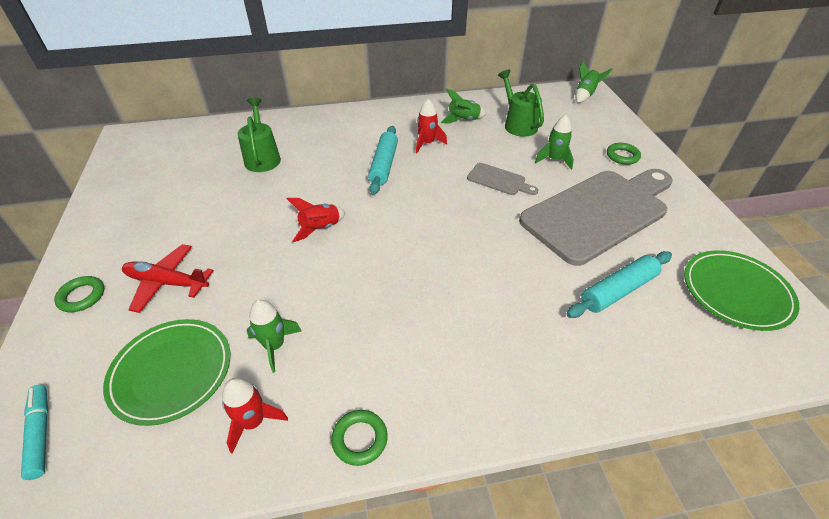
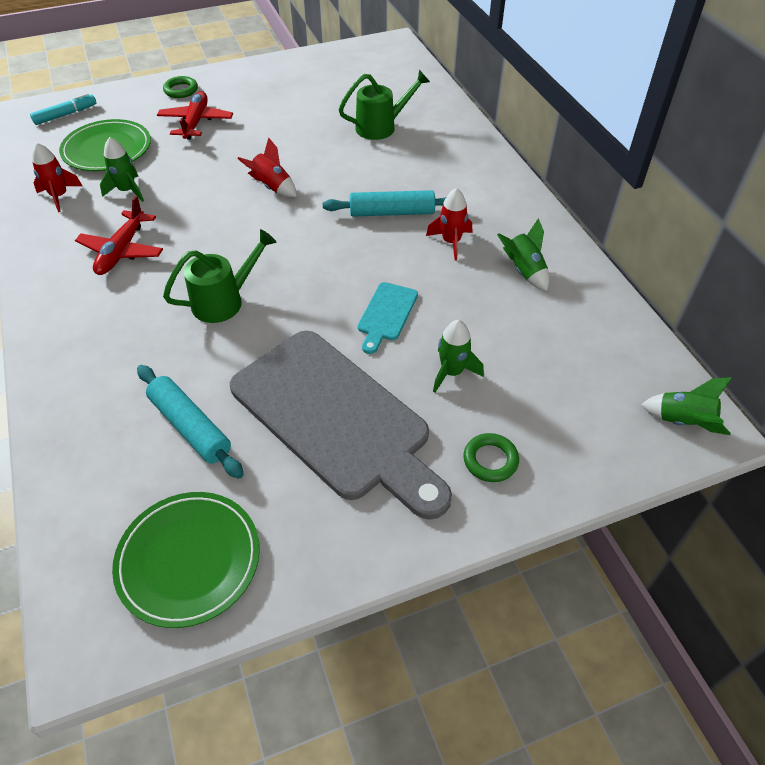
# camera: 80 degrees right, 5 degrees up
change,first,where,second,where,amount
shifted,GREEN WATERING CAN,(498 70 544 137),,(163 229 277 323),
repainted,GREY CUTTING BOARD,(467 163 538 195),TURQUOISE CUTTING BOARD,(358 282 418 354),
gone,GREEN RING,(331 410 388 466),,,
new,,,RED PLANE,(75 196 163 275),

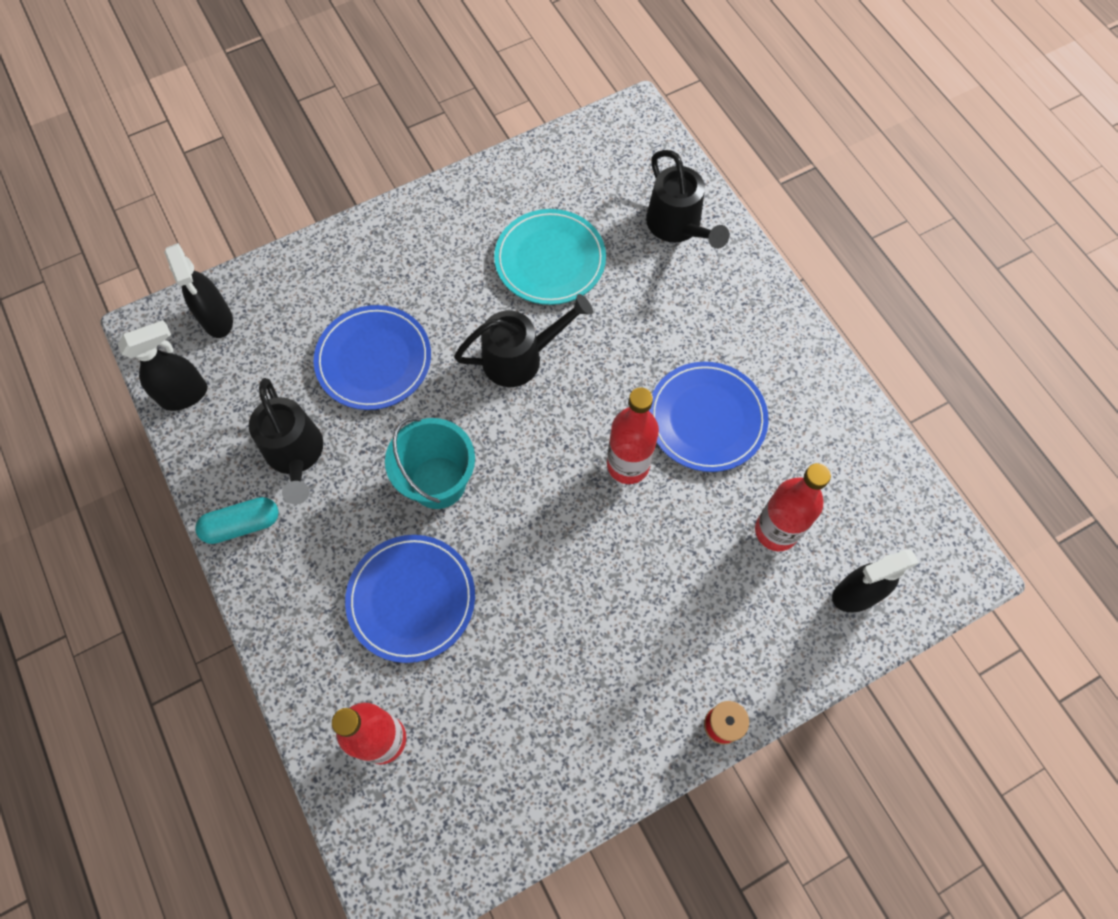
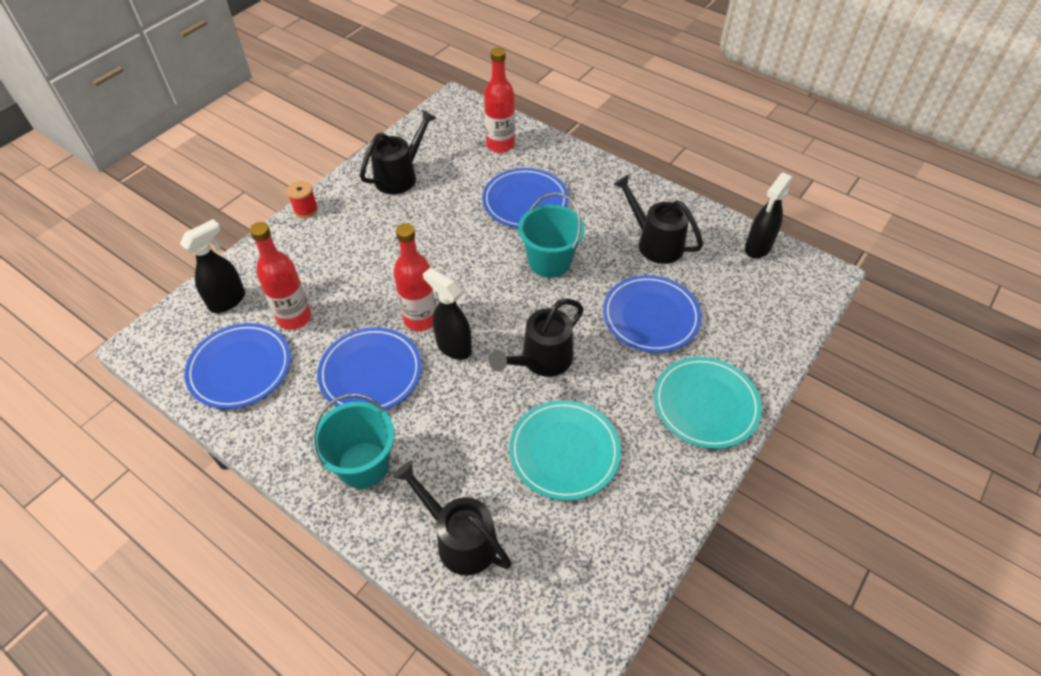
# camera: 155 degrees right, 15 degrees down
change,first,where,second,where,amount
shifted,BLACK SPRAY BOTTLE,(164 243 233 338),,(423 268 472 360),
gone,TURQUOISE CAPSULE,(195 497 279 544),,,
new,,,BLACK WATERING CAN,(360 110 436 194),
new,,,BLUE PLATE,(185 323 291 409),
new,,,TURQUOISE PLATE,(654 357 762 449),
new,,,TURQUOISE BUCKET,(312 394 395 489),

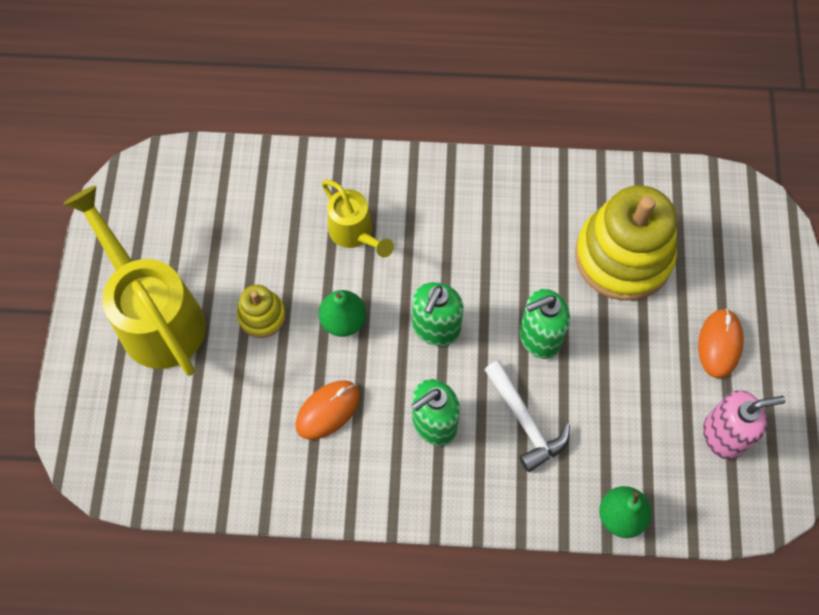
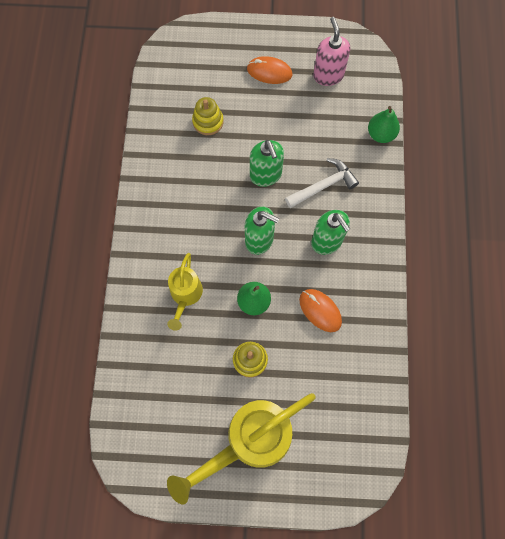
# camera: 90 degrees left, 5 degrees up
change,first,where,second,where,amount
rotated,YELLOW WATERING CAN,(322 180 394 258),,(167 253 203 331),135 degrees clockwise
scaled,YELLOW STACKING TOY,(575 185 677 301),,(192 97 224 135),x0.48

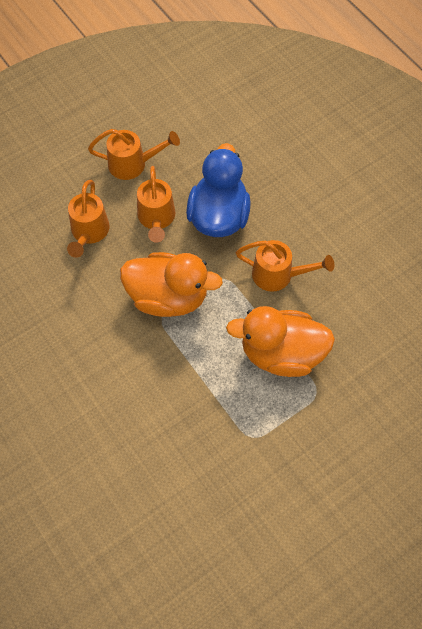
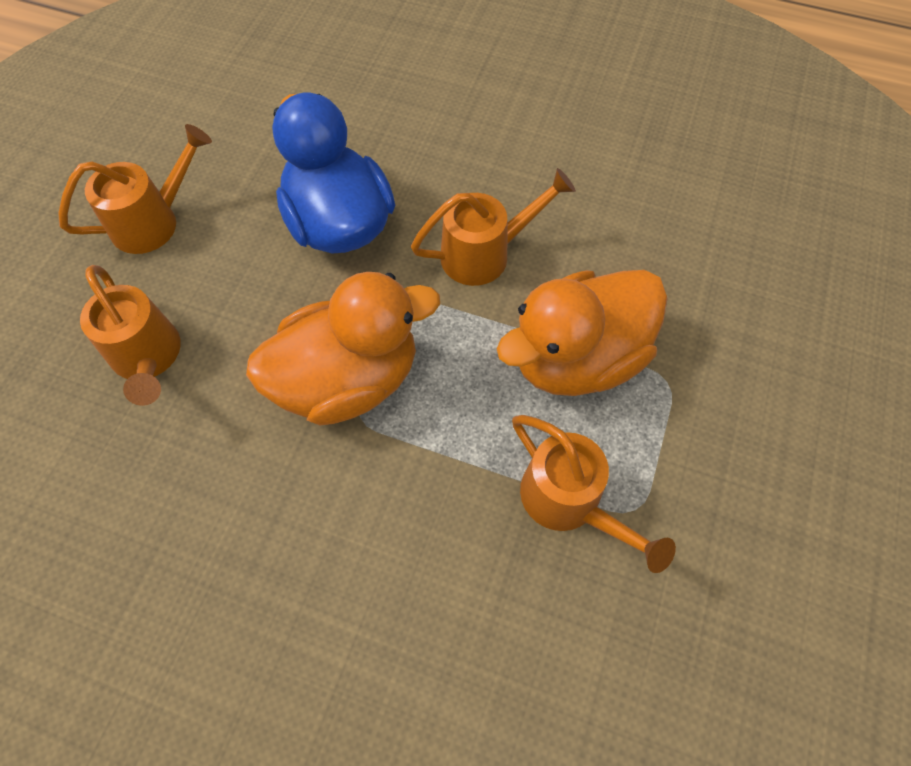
# camera: 35 degrees left, 0 degrees up
change,first,where,second,where,amount
shifted,ORANGE WATERING CAN,(137 166 175 243),,(512 415 676 573),

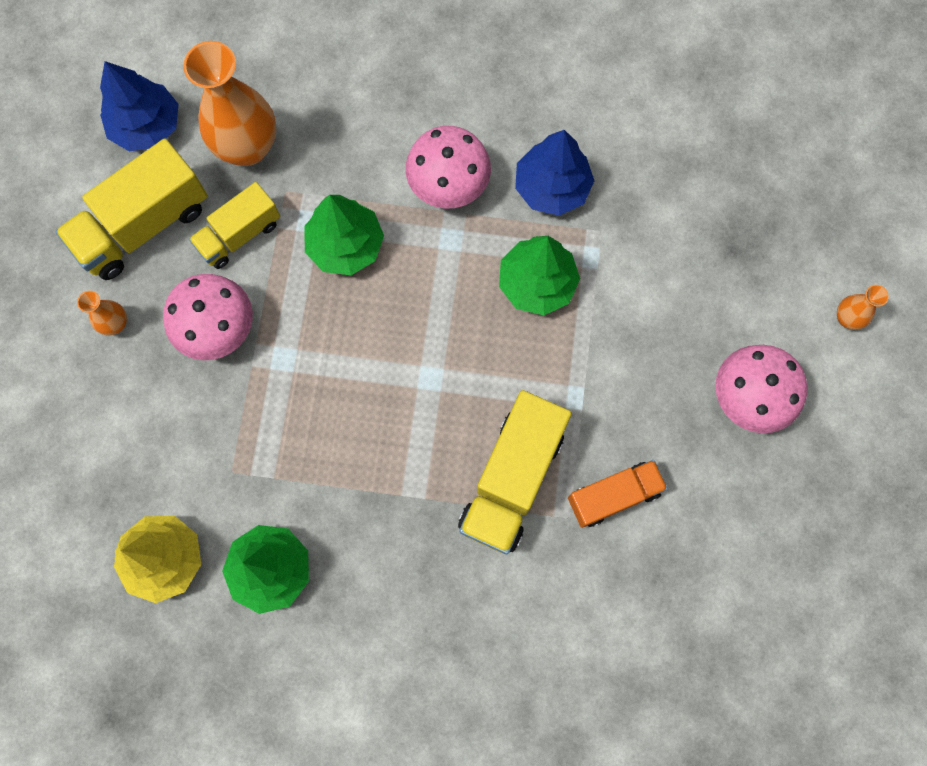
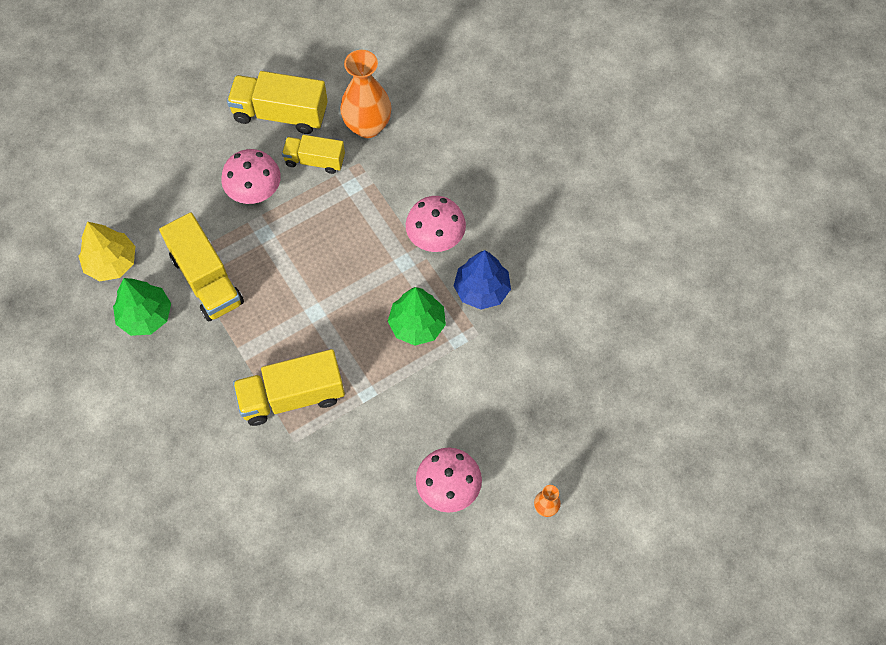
# camera: 50 degrees right, 10 degrees down
change,first,where,second,where,amount
gone,BLUE TREE,(100 61 179 152),,,
gone,GREEN TREE,(305 195 384 275),,,
gone,ORANGE VASE,(77 291 127 336),,,
gone,ORANGE TRUCK,(568 460 668 528),,,
new,,,YELLOW TRUCK,(159 212 244 322),

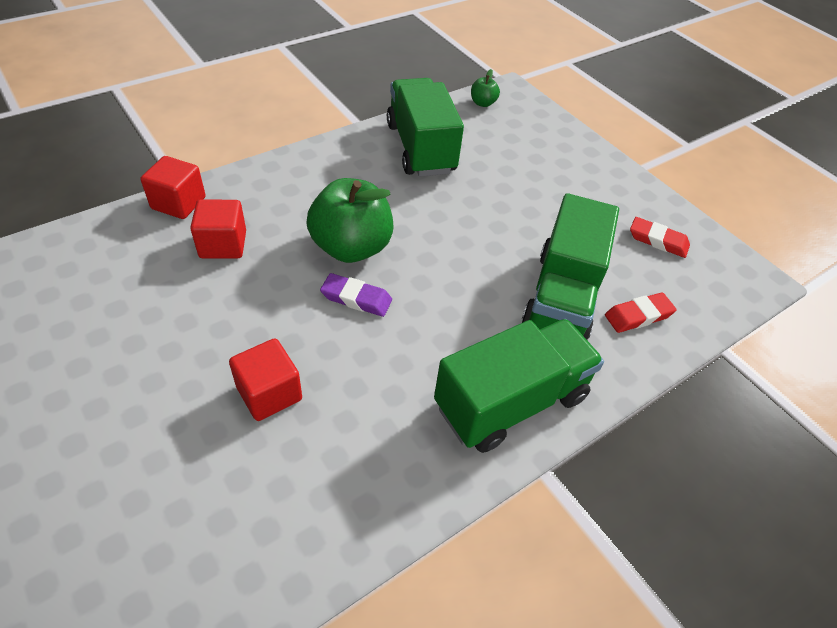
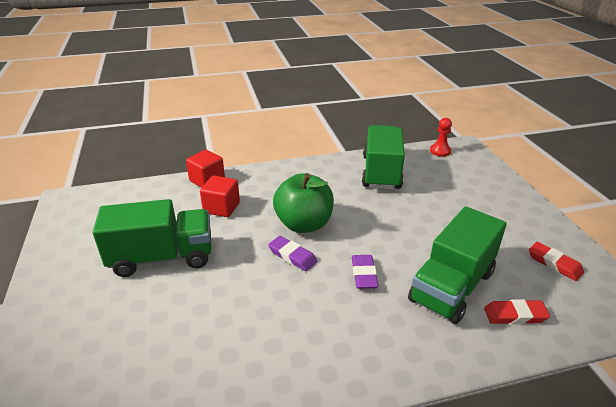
# camera: 25 degrees right, 15 degrees down
change,first,where,second,where,amount
swapped,GREEN APPLE,(471 69 500 107),RED PAWN,(430 118 452 157),
shifted,GREEN TRUCK,(434 319 604 453),,(93 199 211 277),
gone,RED CUBE,(229 338 302 421),,,
new,,,PURPLE ERASER,(352 255 379 289),

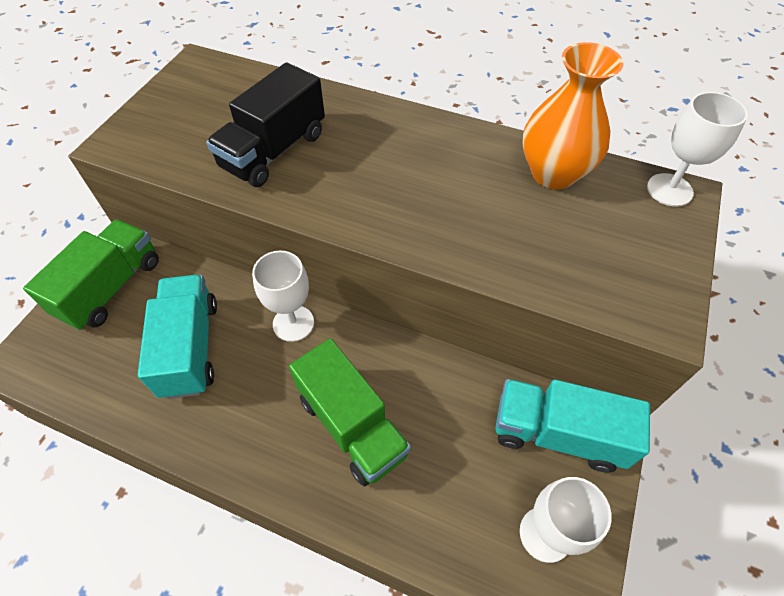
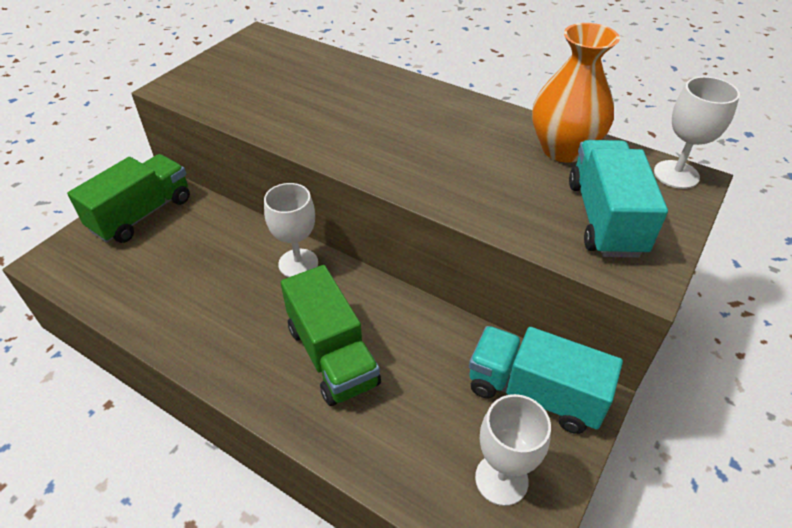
# camera: 10 degrees right, 10 degrees down
change,first,where,second,where,amount
gone,BLACK TRUCK,(206 62 325 187),,,
shifted,TURQUOISE TRUCK,(138 275 217 399),,(569 140 668 258),

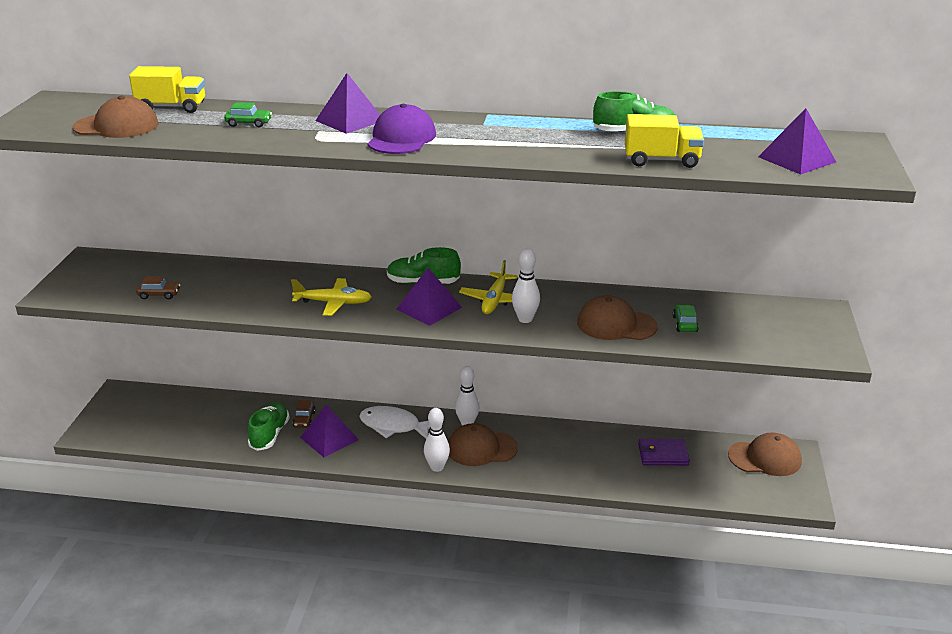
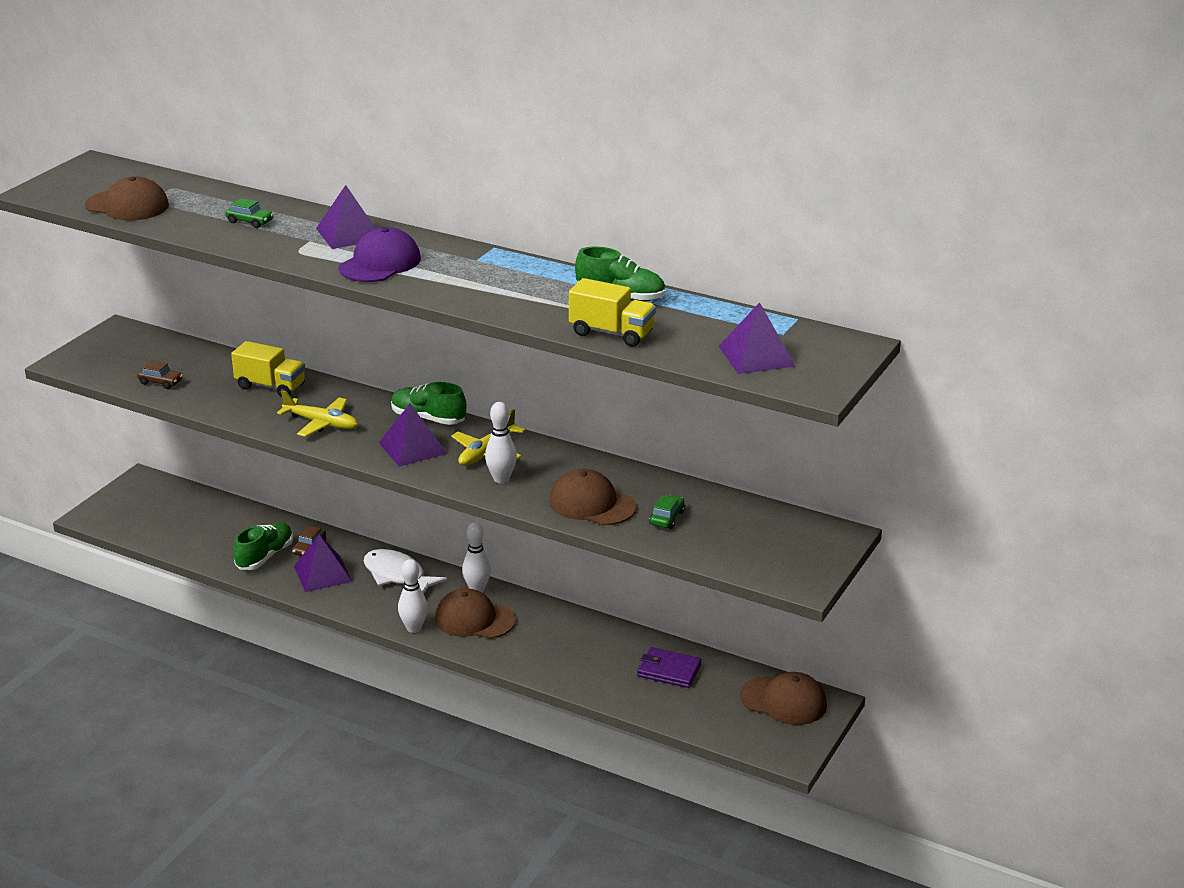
# camera: 20 degrees right, 0 degrees up
change,first,where,second,where,amount
shifted,YELLOW TRUCK,(129 66 205 113),,(231 341 305 397),

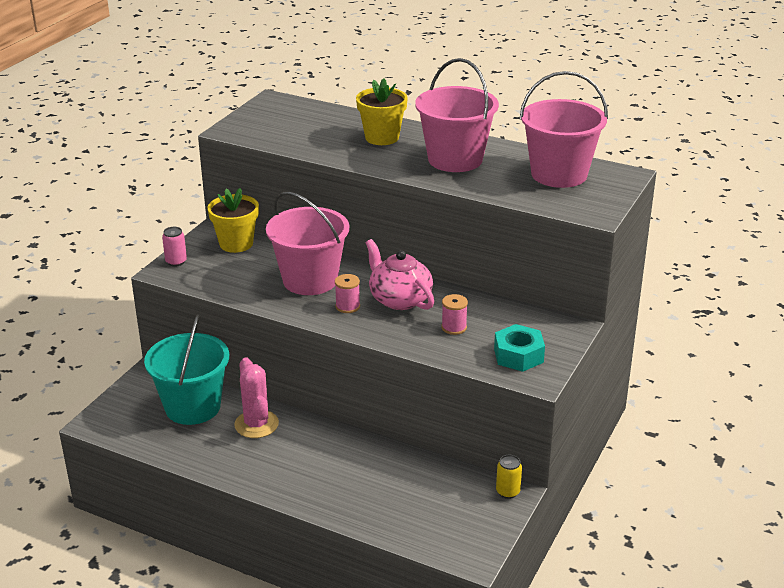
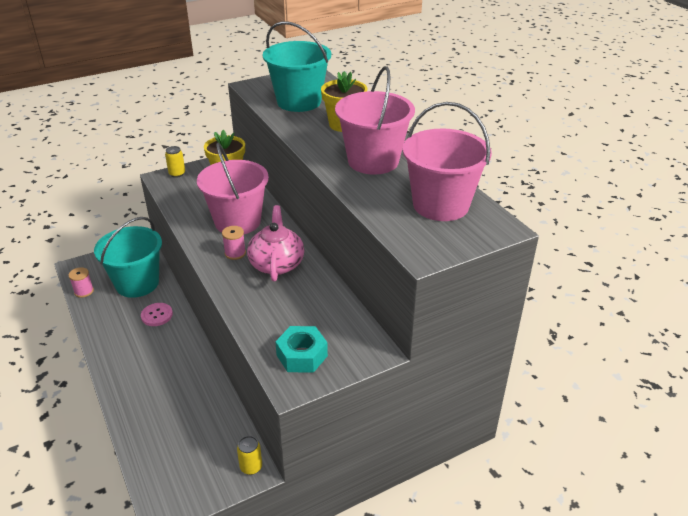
# camera: 35 degrees right, 5 degrees up
change,first,where,second,where,amount
repainted,PINK CAN,(162 227 187 267),YELLOW CAN,(165 146 185 178),
shifted,PINK SPOOL,(442 294 468 335),,(68 267 94 298),
swapped,PINK CACTUS,(234 357 279 438),PINK BUTTON,(141 303 173 326),
new,,,TURQUOISE BUCKET,(263 21 331 112),

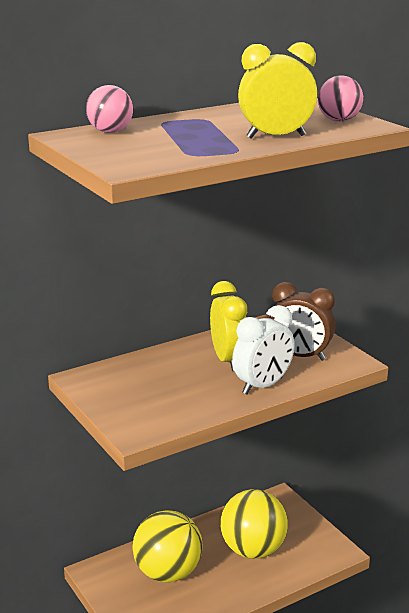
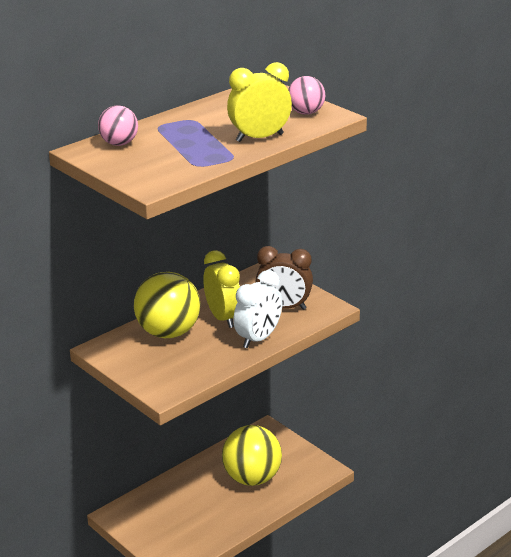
# camera: 10 degrees left, 5 degrees up
change,first,where,second,where,amount
shifted,YELLOW BALL,(132 510 203 582),,(134 272 201 338),

